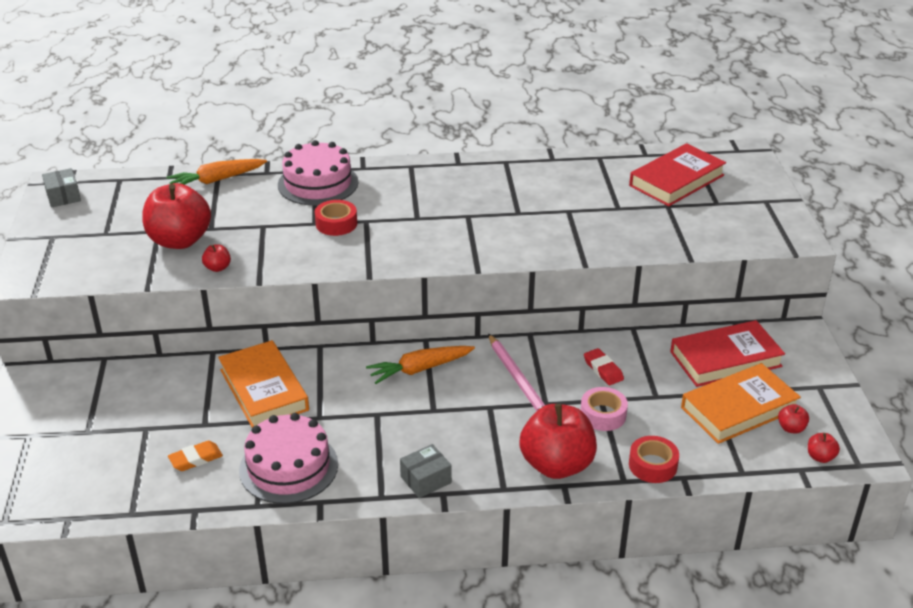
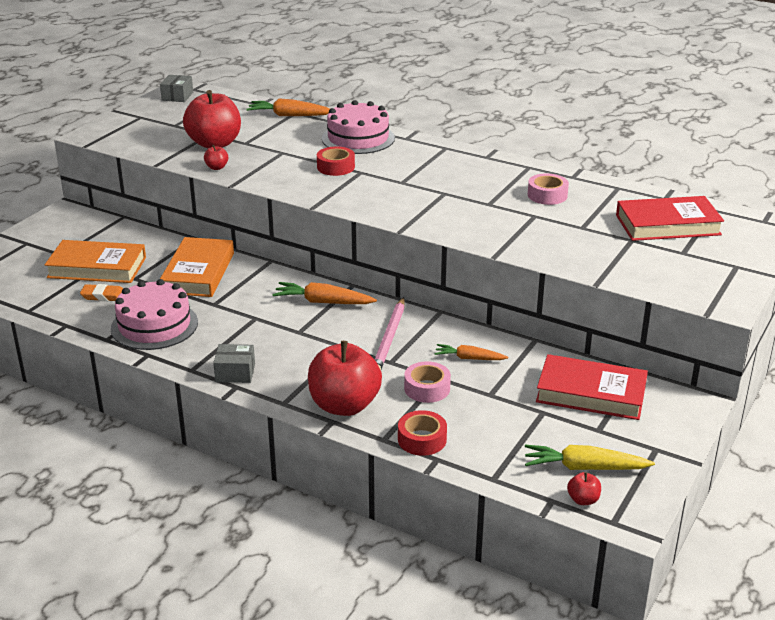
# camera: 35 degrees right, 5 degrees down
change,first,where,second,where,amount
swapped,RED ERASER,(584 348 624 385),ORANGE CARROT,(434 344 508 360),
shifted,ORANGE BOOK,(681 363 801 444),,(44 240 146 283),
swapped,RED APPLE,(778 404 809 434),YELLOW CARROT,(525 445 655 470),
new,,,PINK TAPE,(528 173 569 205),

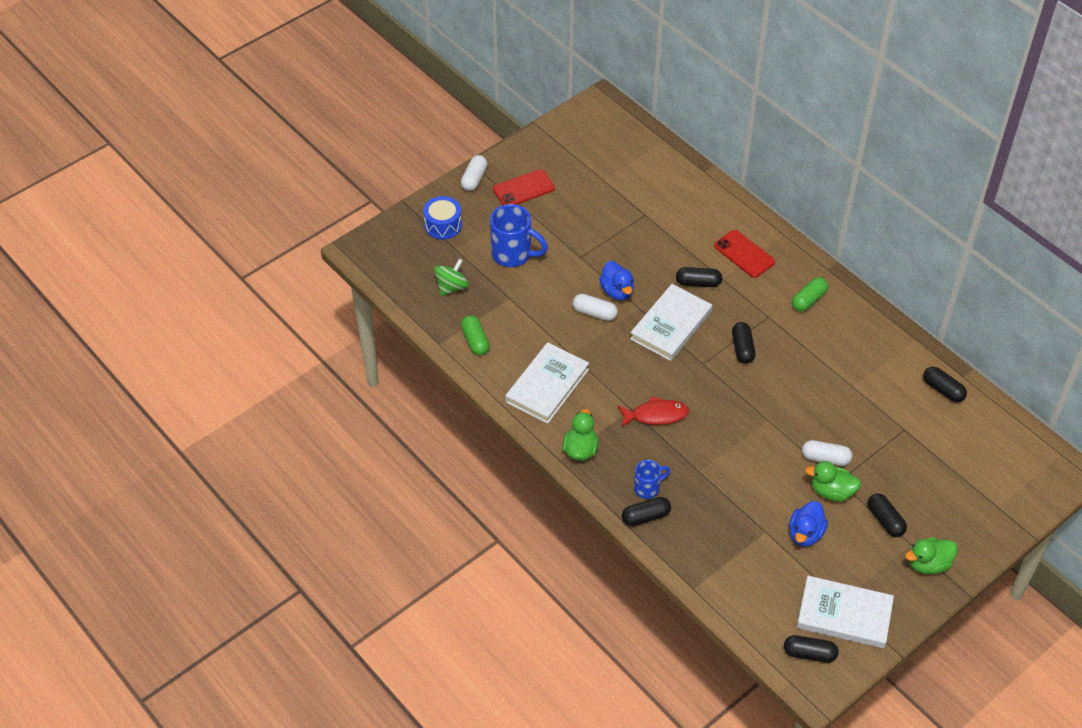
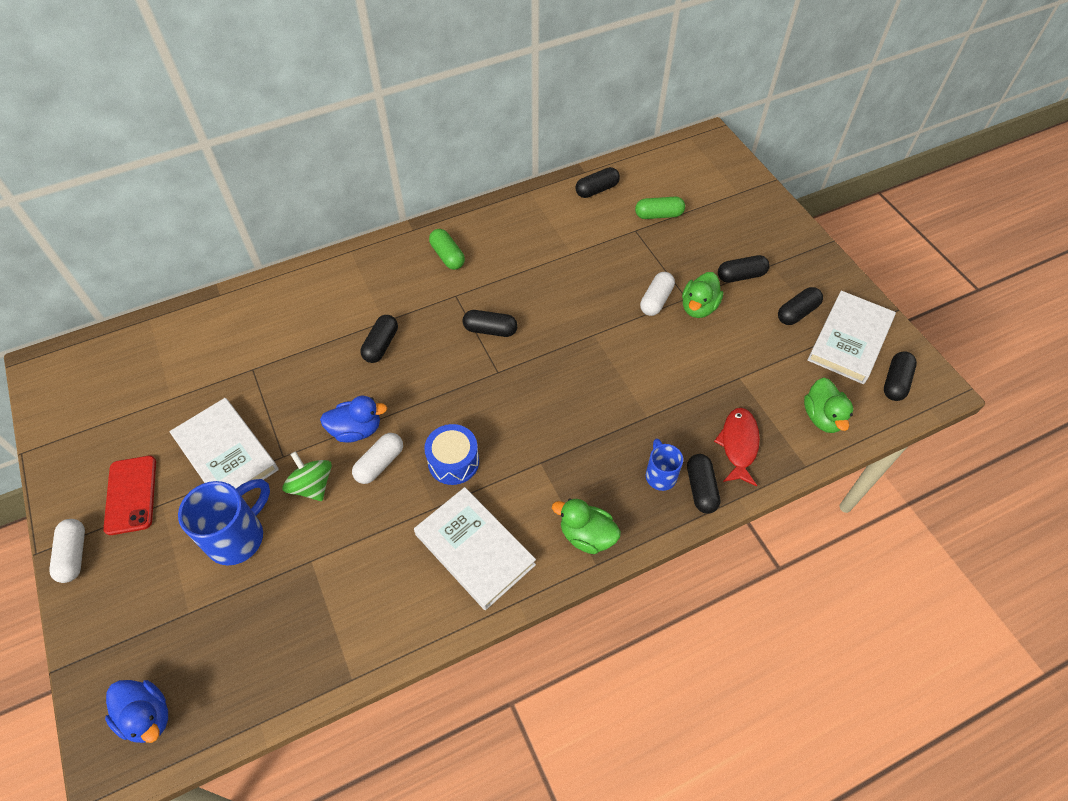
# camera: 75 degrees left, 5 degrees up
change,first,where,second,where,amount
rotated,WHITE CAPSULE,(461 155 487 191),,(49 519 85 583),45 degrees clockwise
shifted,BLUE DRUM,(423 196 462 239),,(424 424 479 485),
gone,RED PHONE,(714 230 775 278),,,
shifted,GREEN SPINNING TOP,(434 259 469 296),,(283 451 332 501),
shifted,WHITE BOOK,(630 284 712 361),,(169 398 279 488),
shifted,GREEN CAPSULE,(461 315 490 356),,(635 197 685 219),
shifted,RED FISH,(618 396 689 428),,(714 408 760 486),
shifted,BLUE DUCK,(789 501 828 547),,(105 680 168 743),
shifted,GREEN DUCK,(905 537 958 574),,(804 378 853 433),
new,,,BLACK CAPSULE,(778 287 823 325),

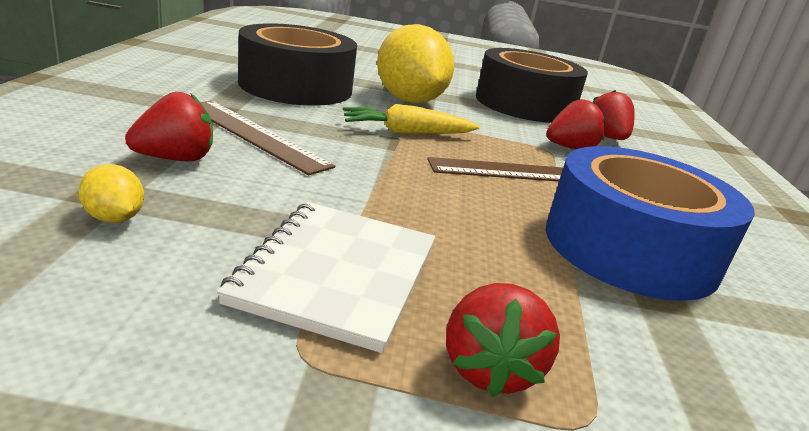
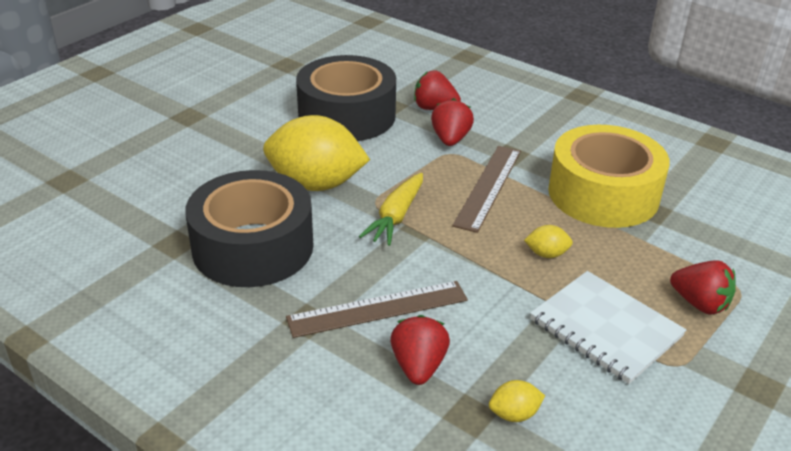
# camera: 55 degrees left, 10 degrees up
change,first,where,second,where,amount
repainted,BLUE TAPE,(545 146 755 301),YELLOW TAPE,(548 125 670 228),
new,,,YELLOW LEMON,(524 225 573 258),

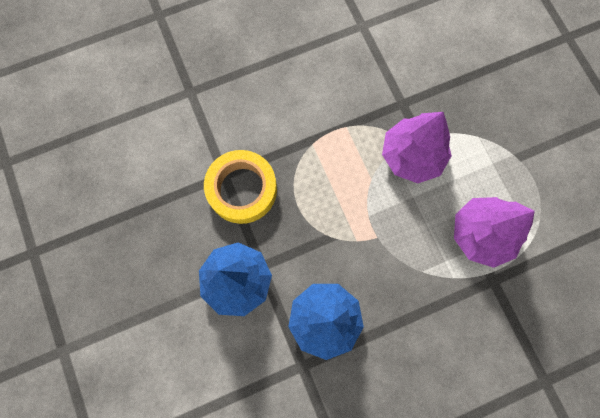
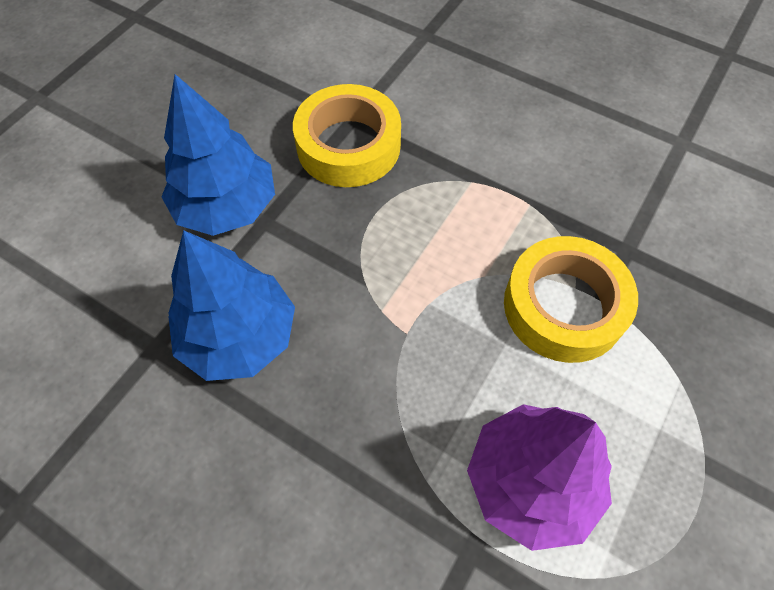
# camera: 55 degrees right, 15 degrees down
change,first,where,second,where,amount
swapped,PURPLE TREE,(382 112 452 183),YELLOW TAPE,(504 236 638 363),

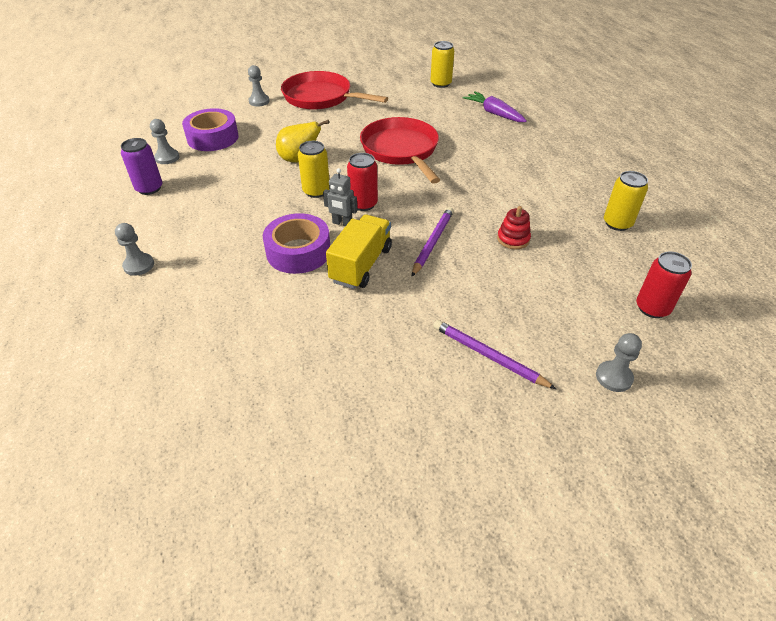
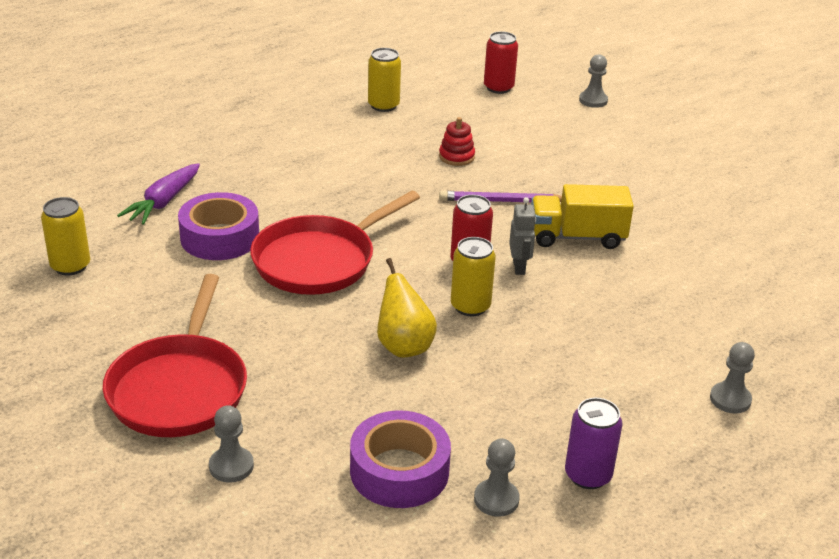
# camera: 115 degrees left, 10 degrees down
change,first,where,second,where,amount
shifted,PURPLE TAPE,(263 213 330 274),,(178 192 259 260),
gone,PURPLE PENCIL,(433 320 556 389),,,

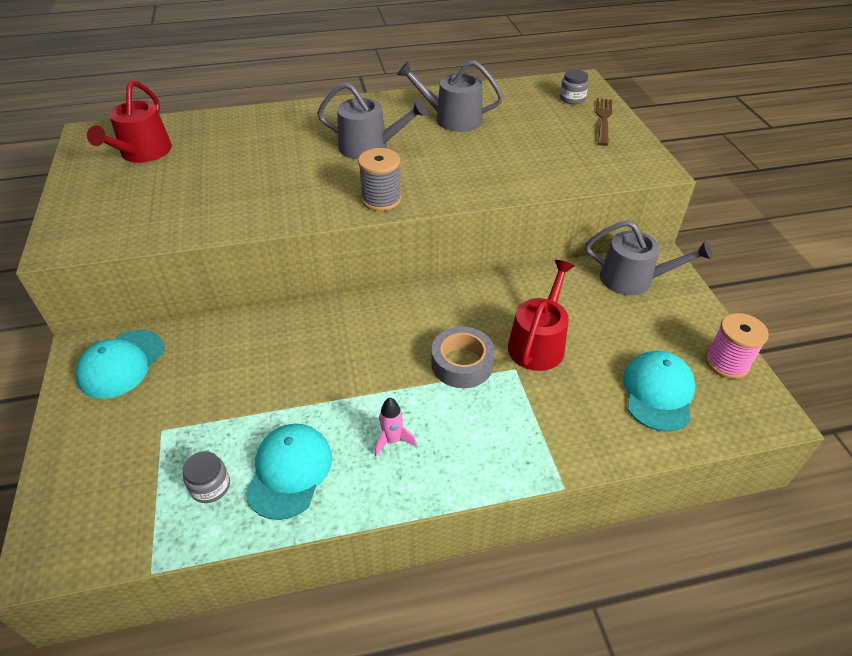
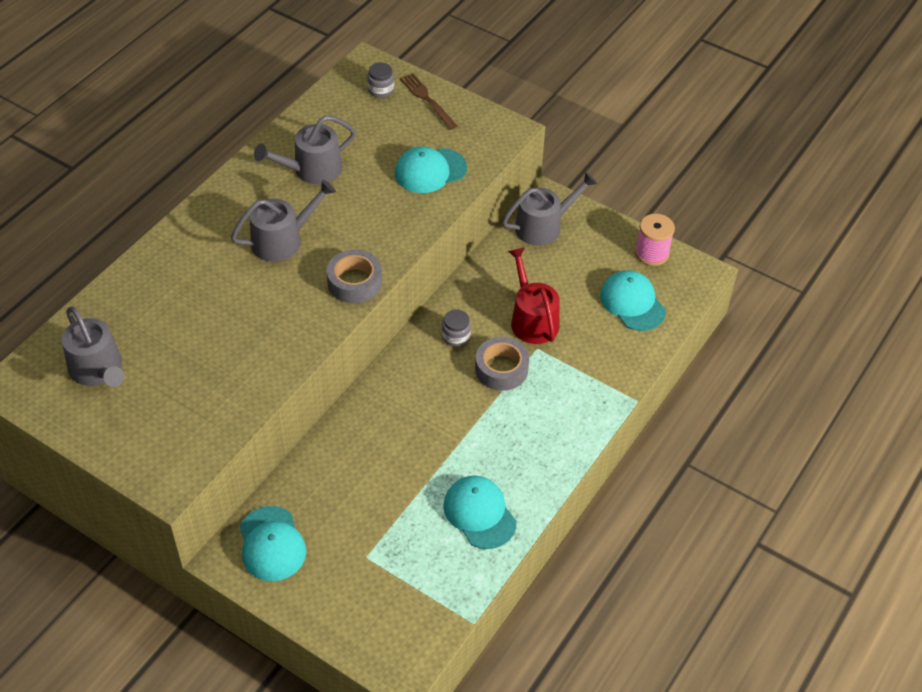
# camera: 45 degrees left, 5 degrees up
change,first,where,second,where,amount
repainted,RED WATERING CAN,(87 80 172 163),GREY WATERING CAN,(62 307 124 387),
swapped,GREY SPOOL,(358 148 401 211),GREY TAPE,(327 250 382 303),
gone,PINK ROCKET,(374 398 417 456),,,
shifted,GREY JAR,(183 451 230 503),,(442 309 471 347),
new,,,TURQUOISE CAP,(395 146 467 193),

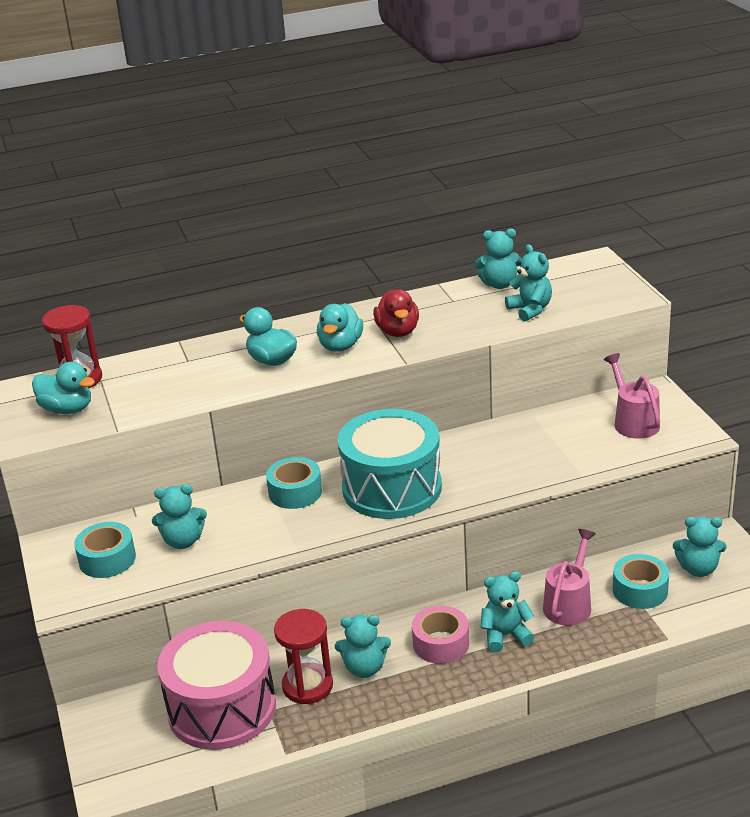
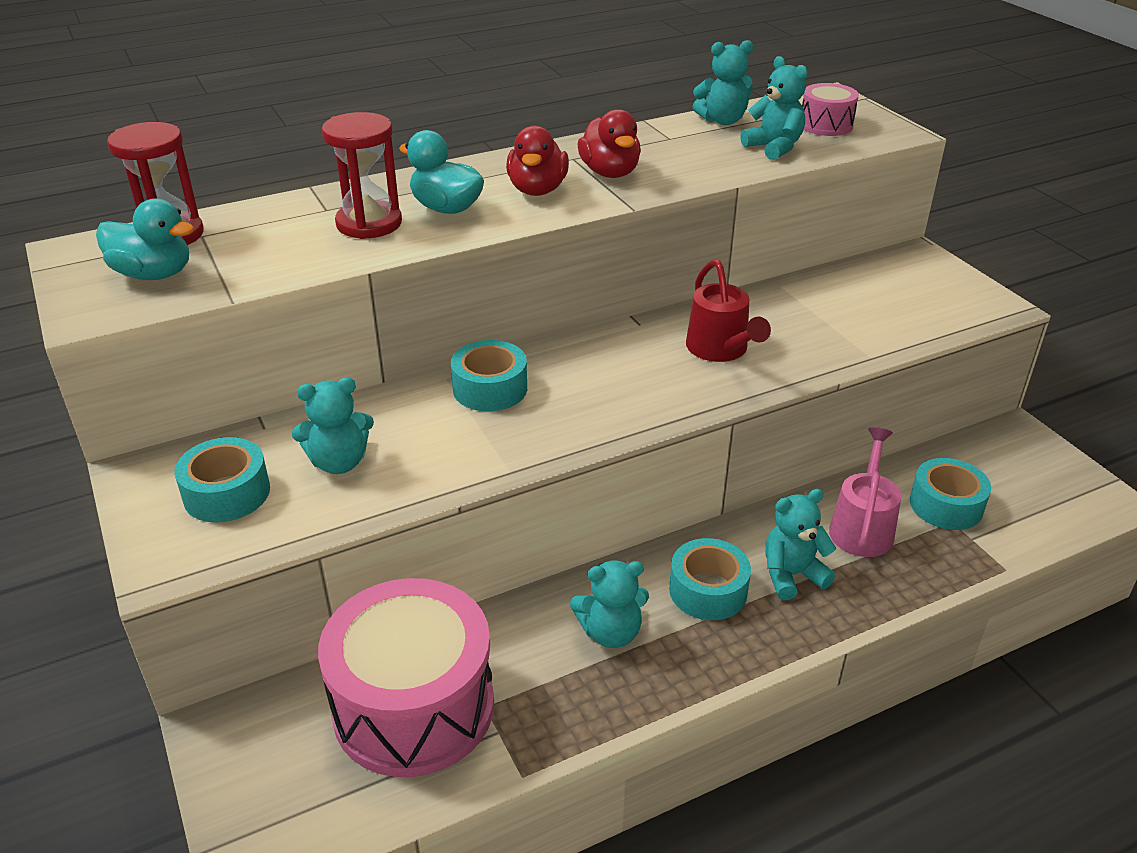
# camera: 10 degrees left, 5 degrees up
change,first,where,second,where,amount
repainted,TURQUOISE DUCK,(317 303 363 352),RED DUCK,(506 126 569 196),
gone,PINK WATERING CAN,(604 353 660 439),,,
gone,TURQUOISE DRUM,(338 409 442 519),,,
gone,TURQUOISE TEDDY BEAR,(673 517 727 577),,,
repainted,PINK TAPE,(412 606 469 664),TURQUOISE TAPE,(669 538 751 620),
shifted,RED HOURGLASS,(274 609 333 704),,(322 112 402 239),
new,,,PINK DRUM,(802 83 859 136),
new,,,RED WATERING CAN,(686 260 771 362),

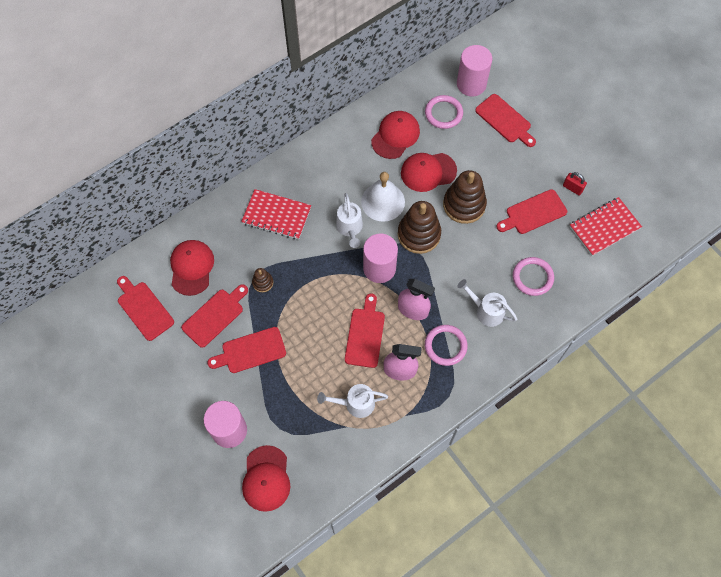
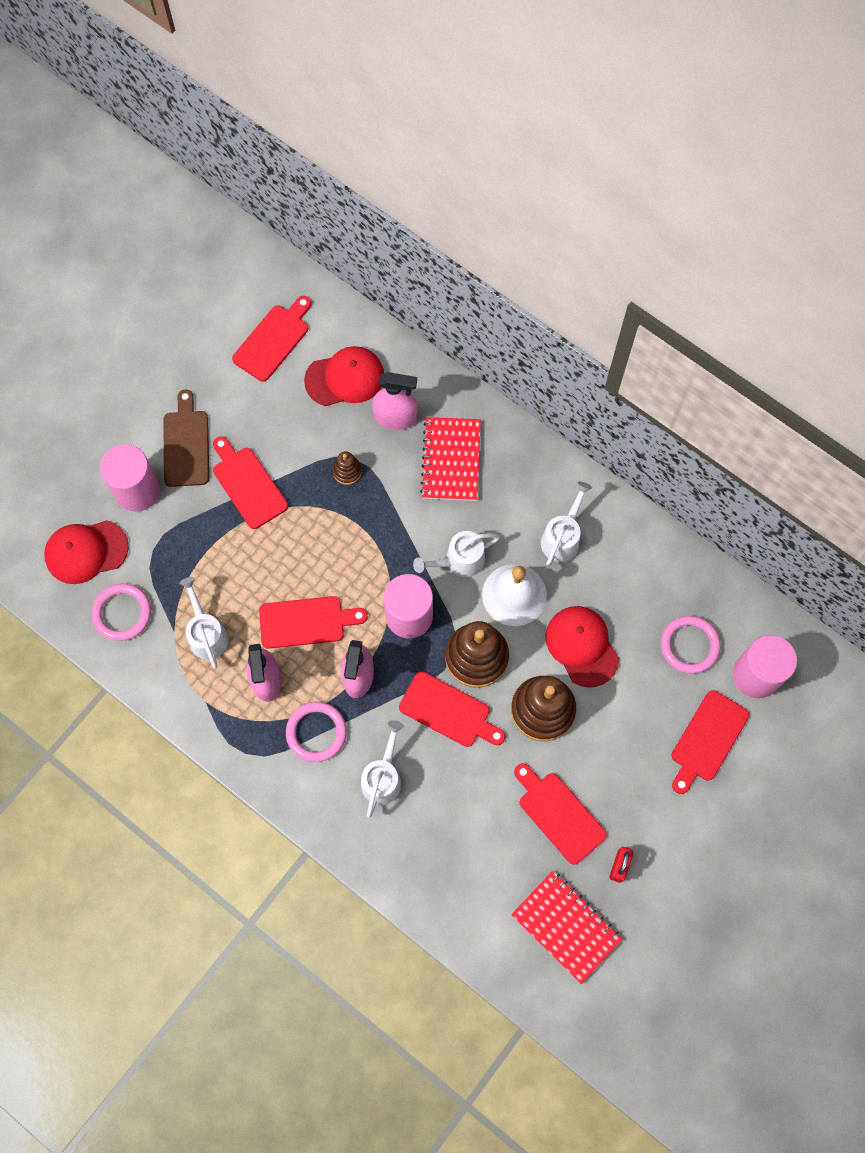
# camera: 75 degrees right, 5 degrees up
change,first,where,second,where,amount
gone,RED CAP,(371 111 420 159),,,
shifted,PINK RING,(513 257 554 296),,(92 584 151 641),
shifted,RED CUTTING BOARD,(181 284 248 348),,(399 671 506 747),
new,,,PINK SPRAY BOTTLE,(372 372 418 430),
new,,,BROWN CUTTING BOARD,(163 389 209 487),
new,,,WHITE WATERING CAN,(541 481 592 568),

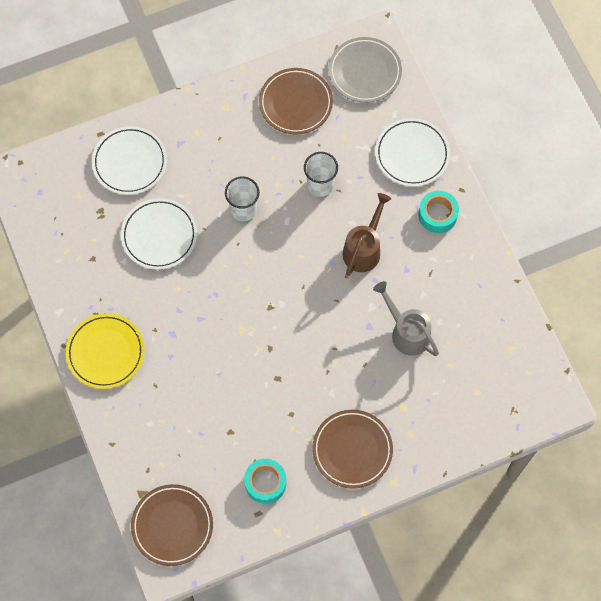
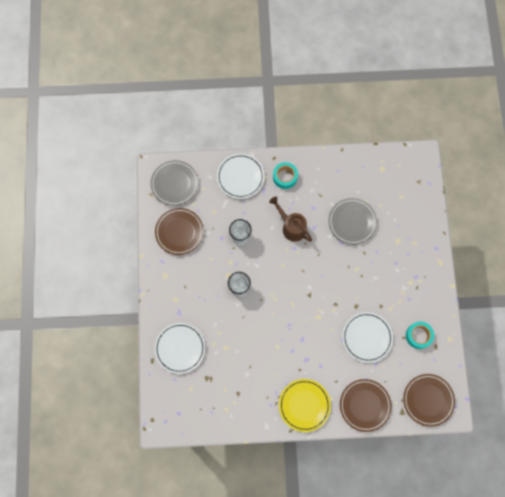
# camera: 70 degrees left, 5 degrees up
change,first,where,second,where,amount
shifted,WHITE PLATE,(121 198 197 270),,(342 312 393 363),
swapped,GREY WATERING CAN,(373 281 439 356),GREY PLATE,(328 198 377 245),
shifted,BROWN PLATE,(312 410 393 489),,(340 379 392 432),

